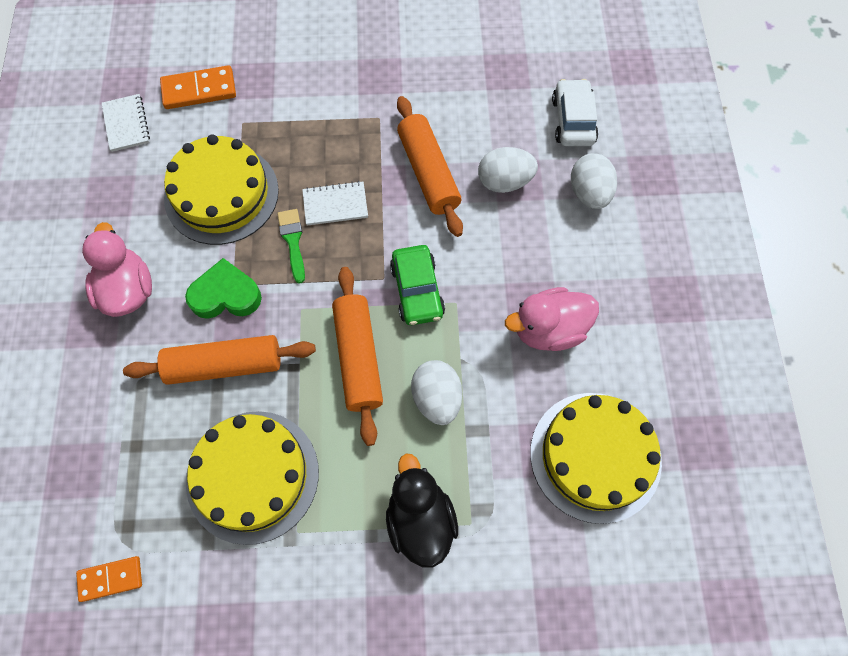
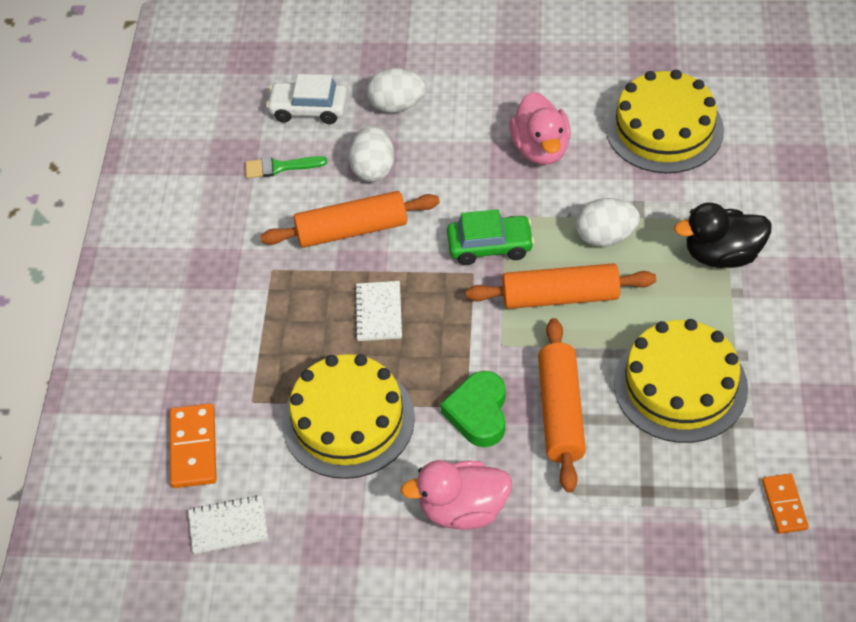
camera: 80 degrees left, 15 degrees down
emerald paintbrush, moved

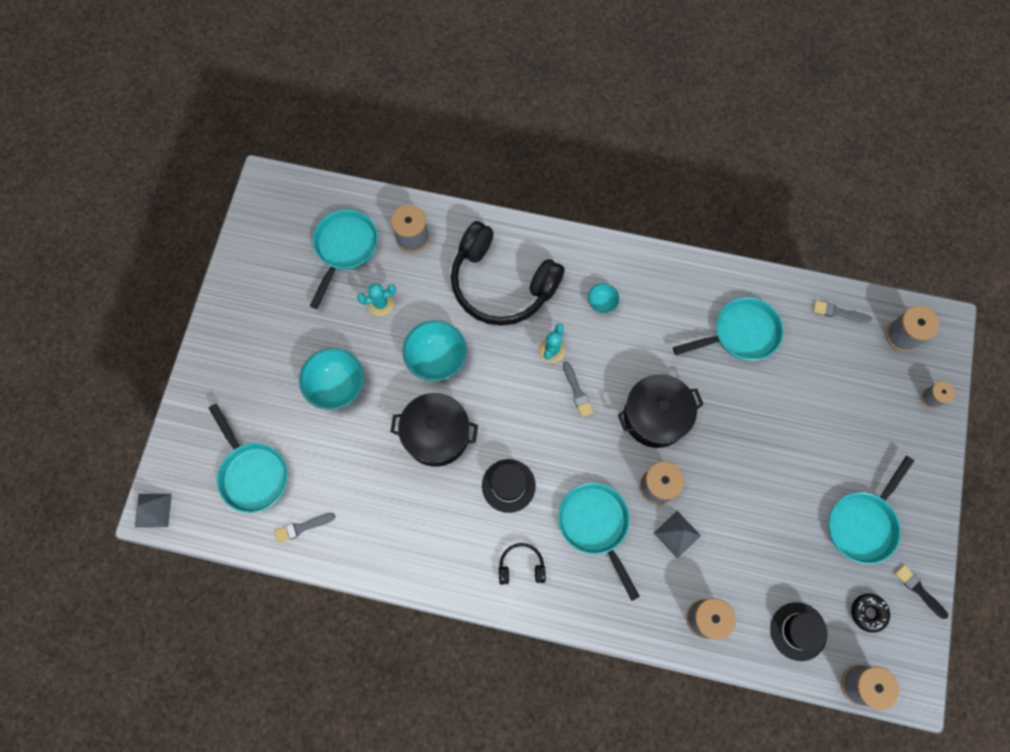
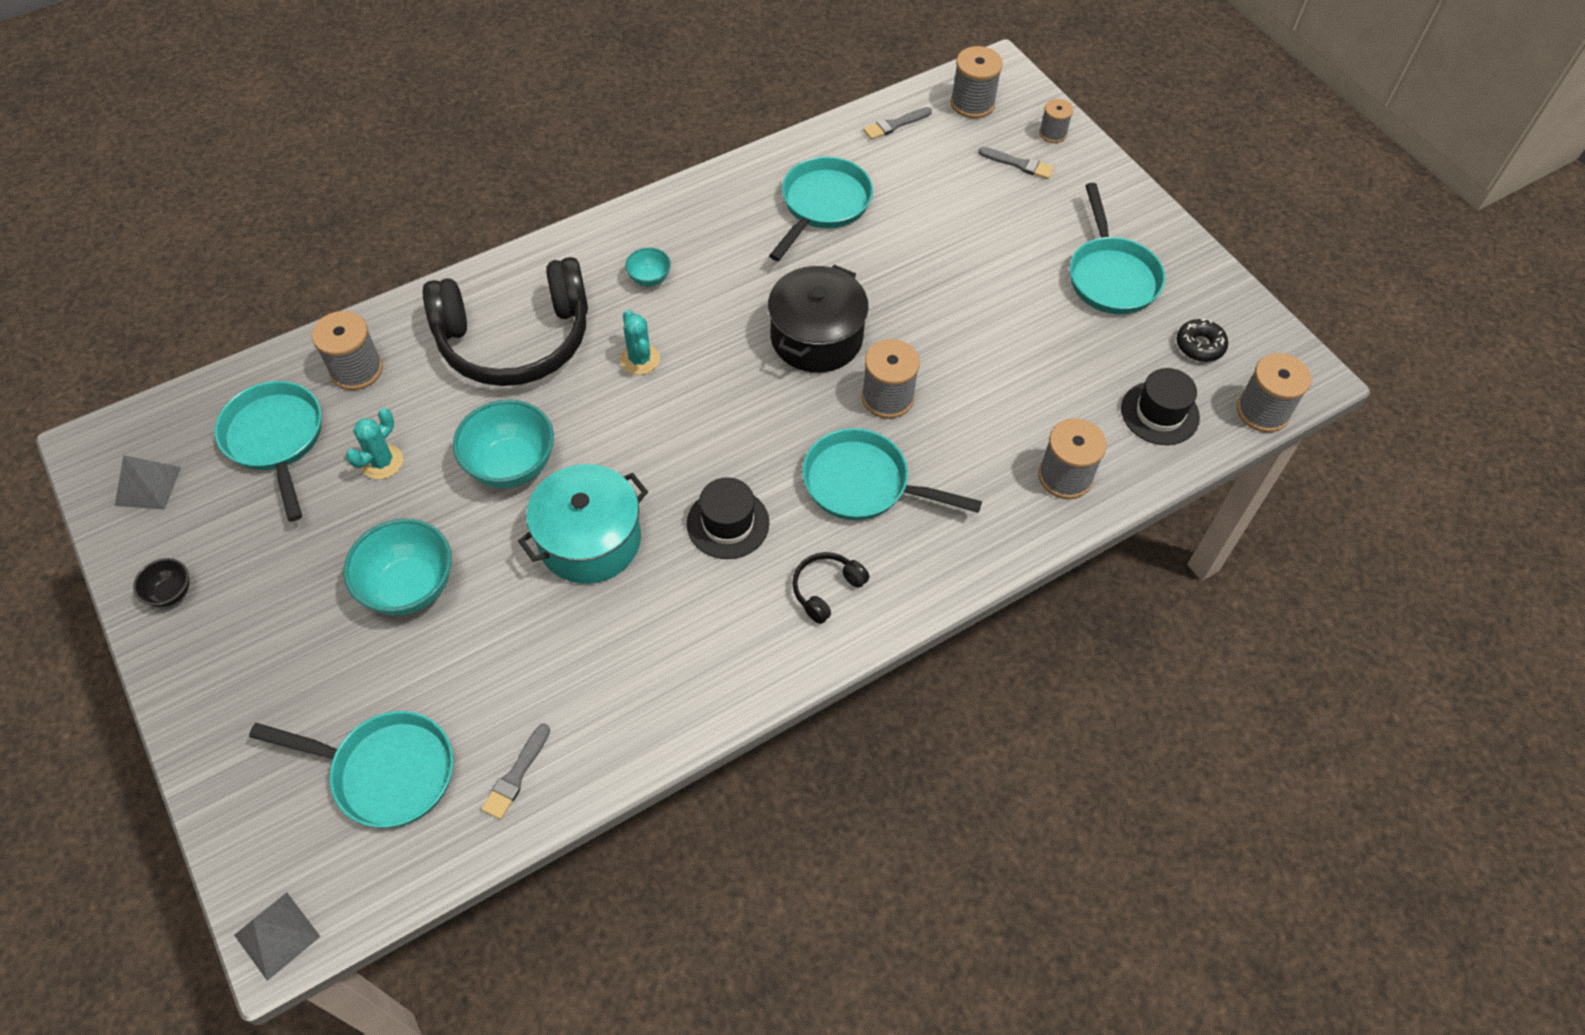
camera: 45 degrees left, 15 degrees down
ebony pot (1st from left) -> teal pot
ash-grey paintbrush (2nd from left in the first image) -> ash-grey paintbrush (3rd from left), moved
ash-grey solid pyramid (2nd from left in the first image) -> ash-grey solid pyramid (1st from left), moved
ebony paintbrush -> none
none -> ebony deep dish

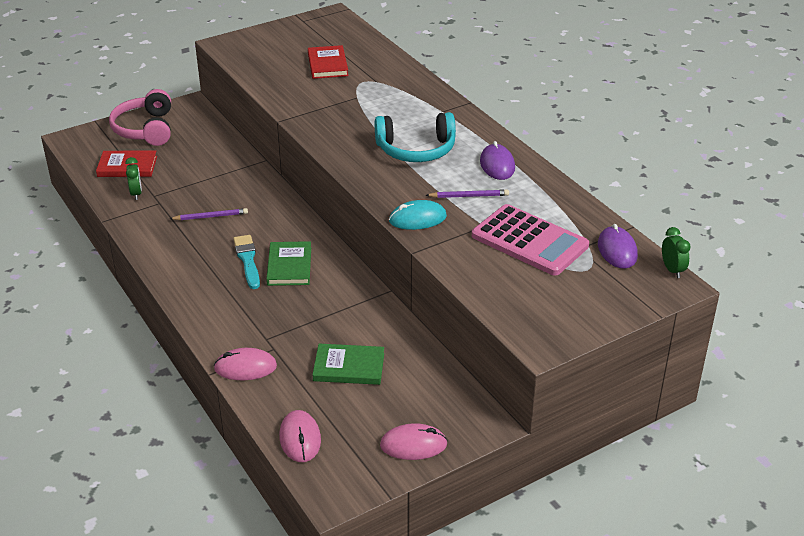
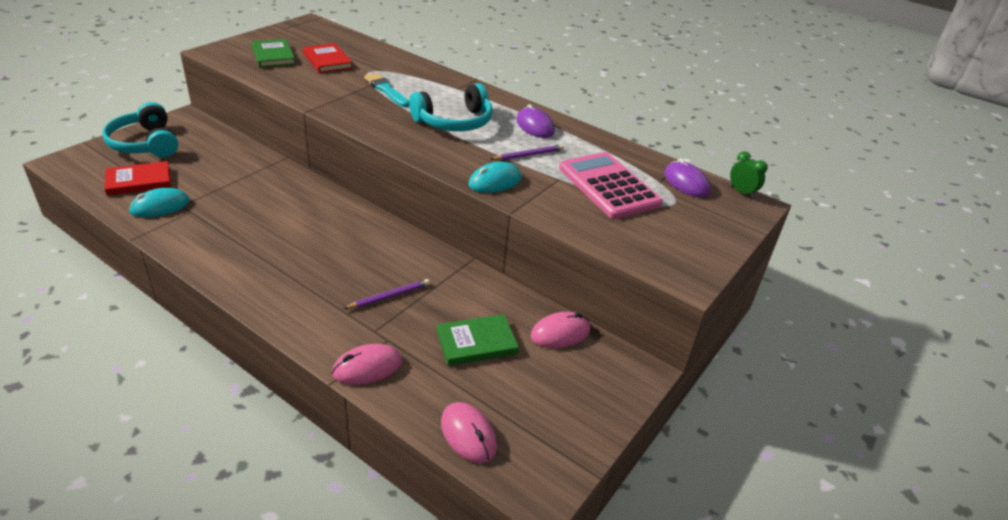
camera: 25 degrees left, 0 degrees up
rose-pink headset -> teal headset (1st from left)
emerald alarm clock (1st from left) -> teal computer mouse (1st from left)
purple pencil (1st from left), moved
teal paintbrush, moved
emerald hardcover (1st from left), moved
rose-pink computer mouse (3rd from left), moved
rose-pink adding machine, 135 degrees counterclockwise

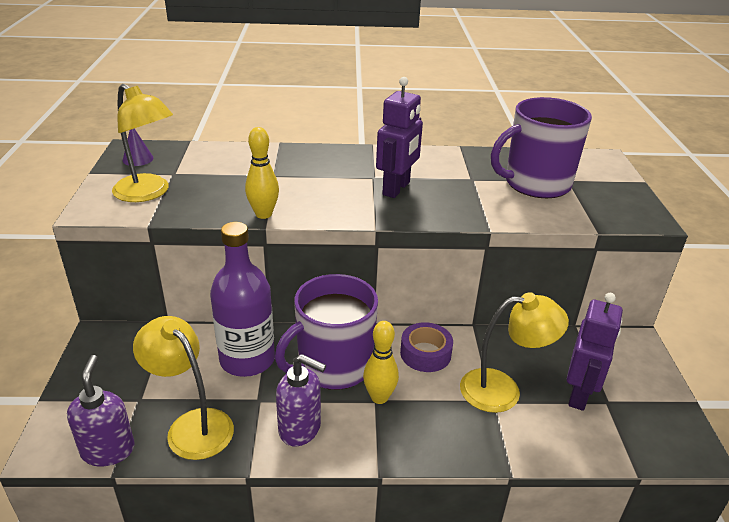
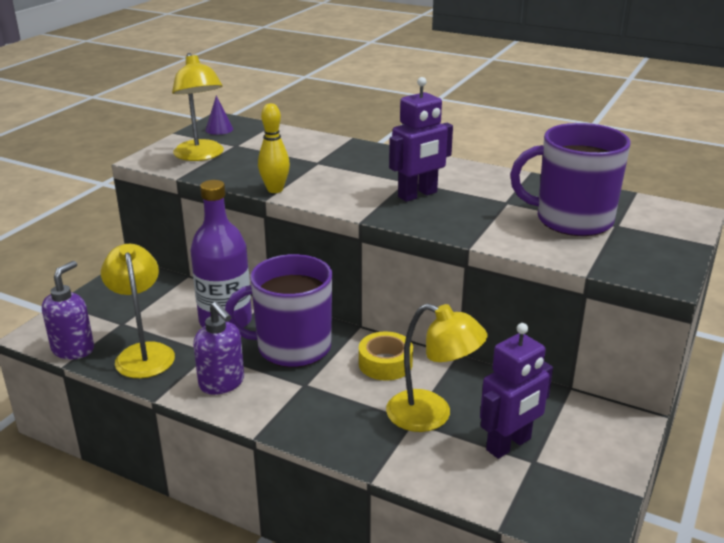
camera: 30 degrees right, 5 degrees down
golden skittle (2nd from left) -> none
purple sticky tape -> golden sticky tape

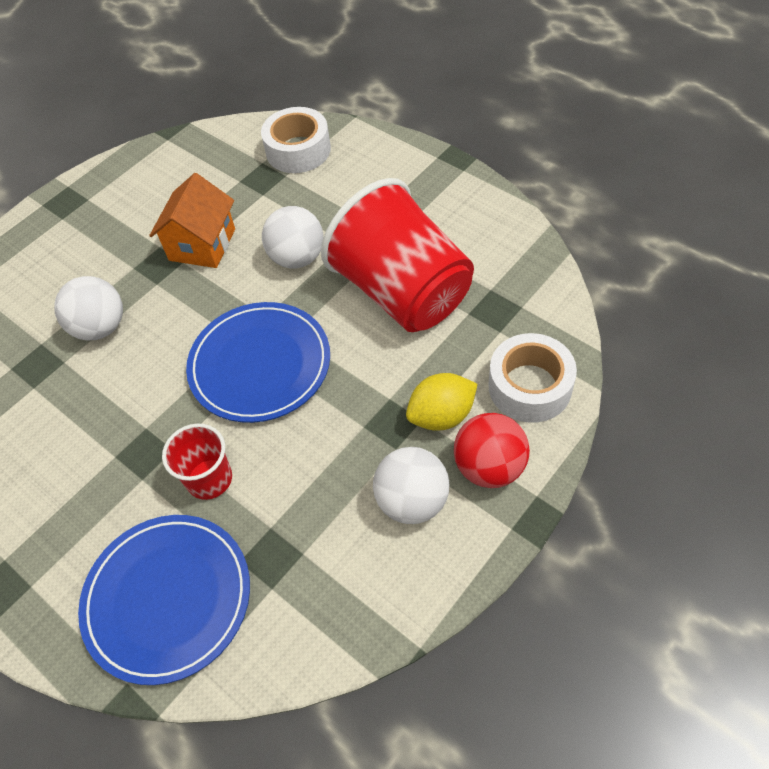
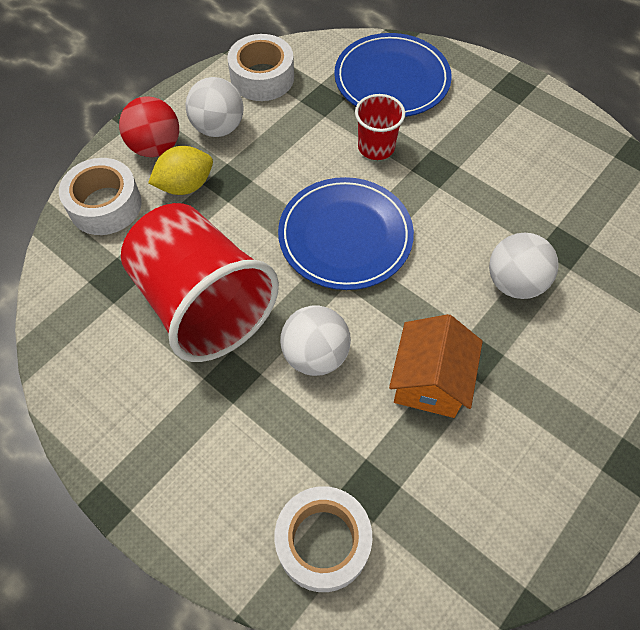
camera: 175 degrees right, 5 degrees up
none -> pure white sticky tape (2nd from left)

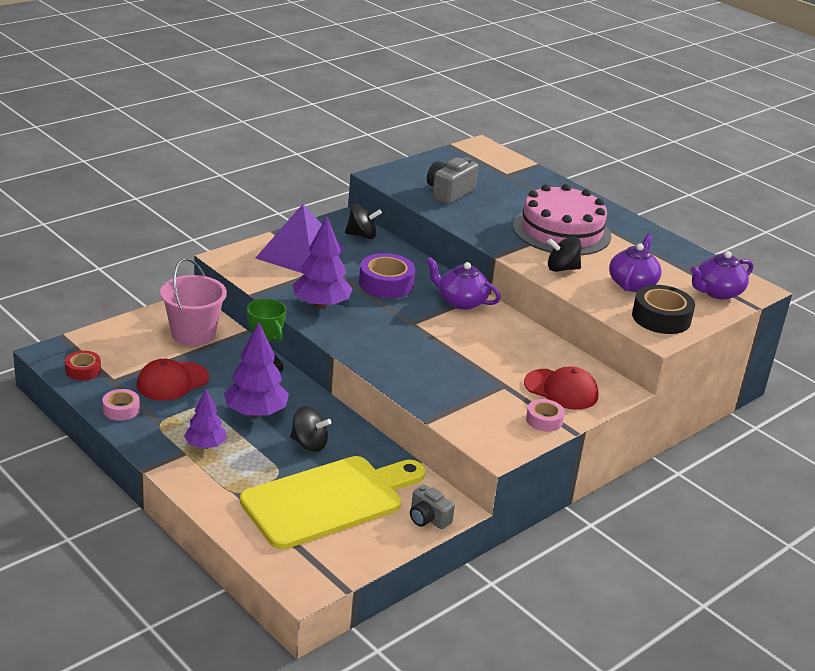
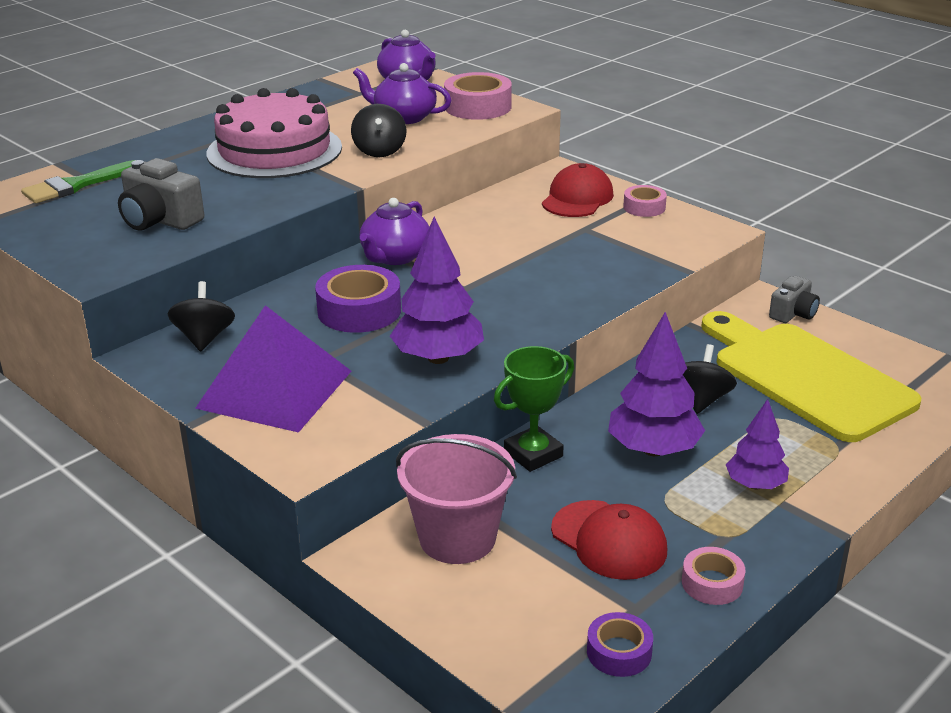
camera: 90 degrees left, 0 degrees up
scarlet sticky tape -> purple sticky tape (2nd from left)
ebony sticky tape -> rose-pink sticky tape (1st from left)
none -> emerald paintbrush

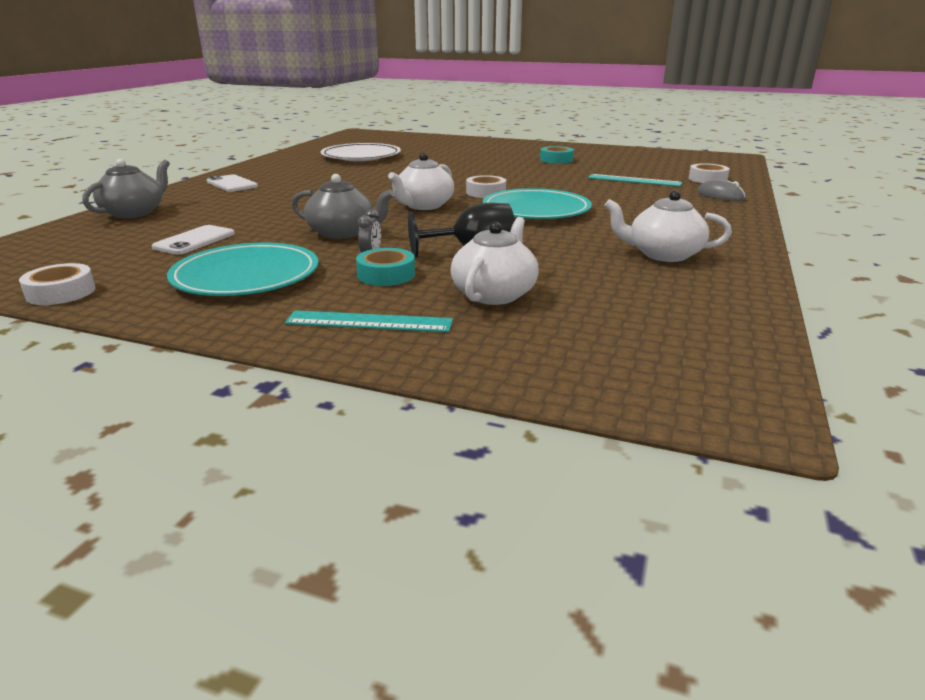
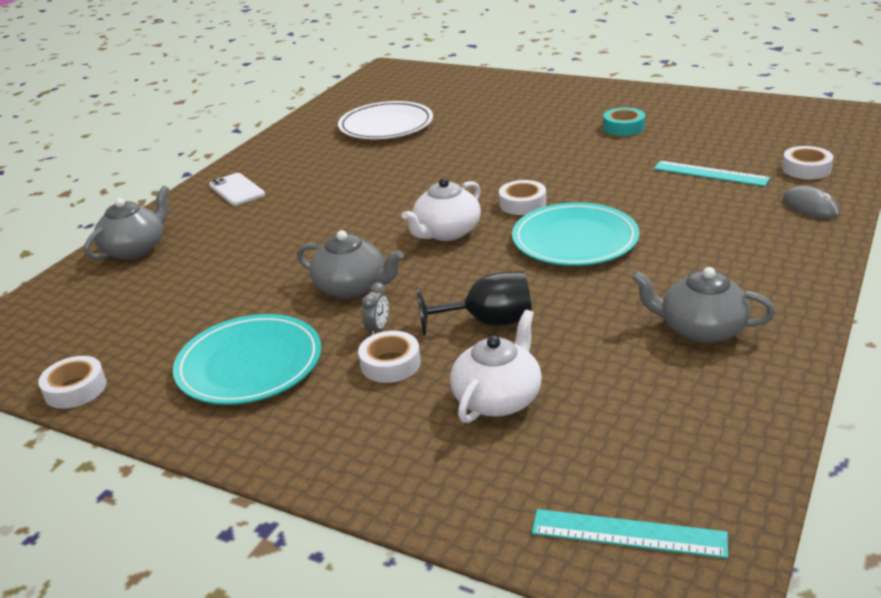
camera: 10 degrees right, 5 degrees up
pure white mobile phone (1st from left) -> none
teal measuring stick (1st from left), moved
teal sticky tape (1st from left) -> pure white sticky tape (2nd from left)
pure white teapot (3rd from left) -> ash-grey teapot (3rd from left)

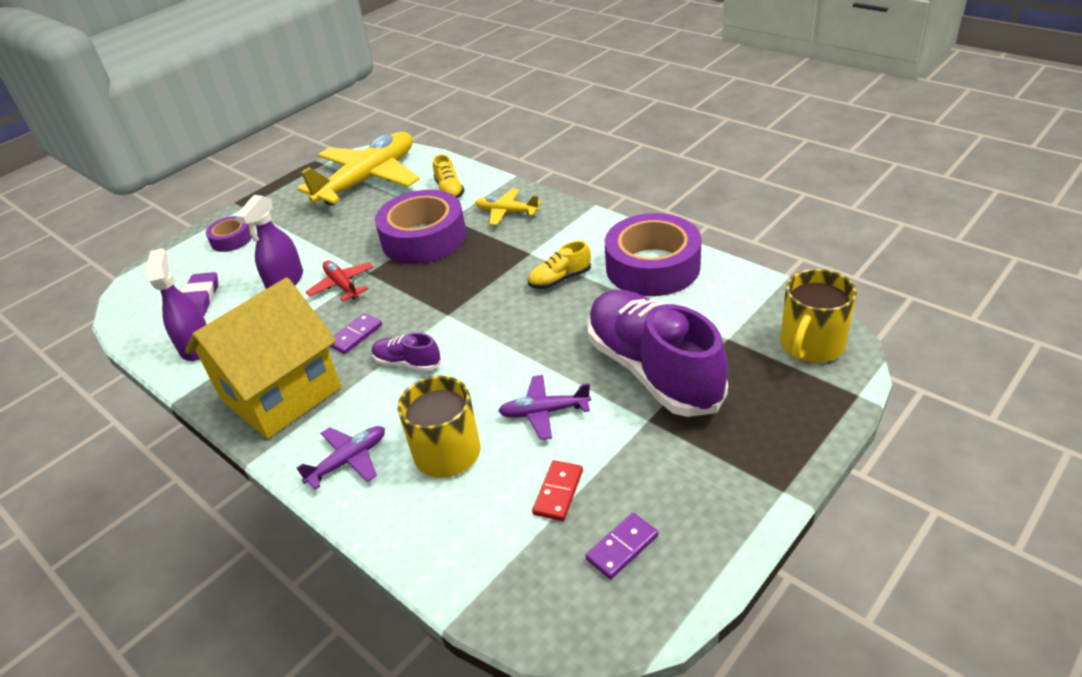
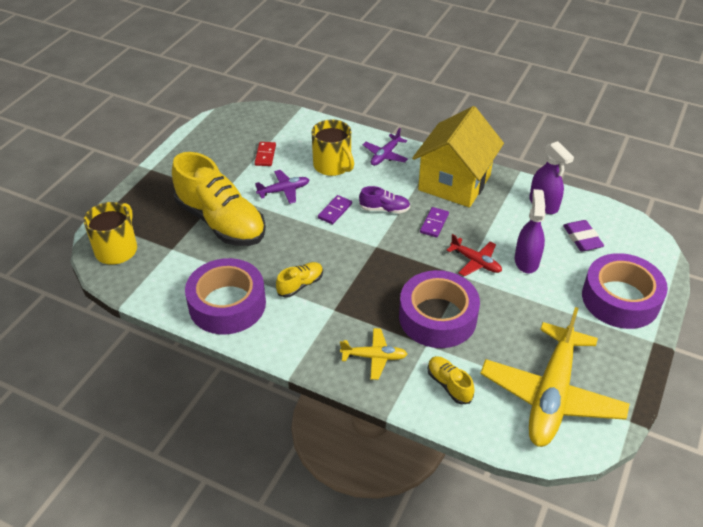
camera: 160 degrees right, 5 degrees up
purple sticky tape (1st from left in the first image) -> purple sticky tape (3rd from left), x1.99
purple domino tile (2nd from left in the first image) -> purple domino tile (1st from left), moved
purple sneaker (2nd from left) -> golden sneaker (1st from left)

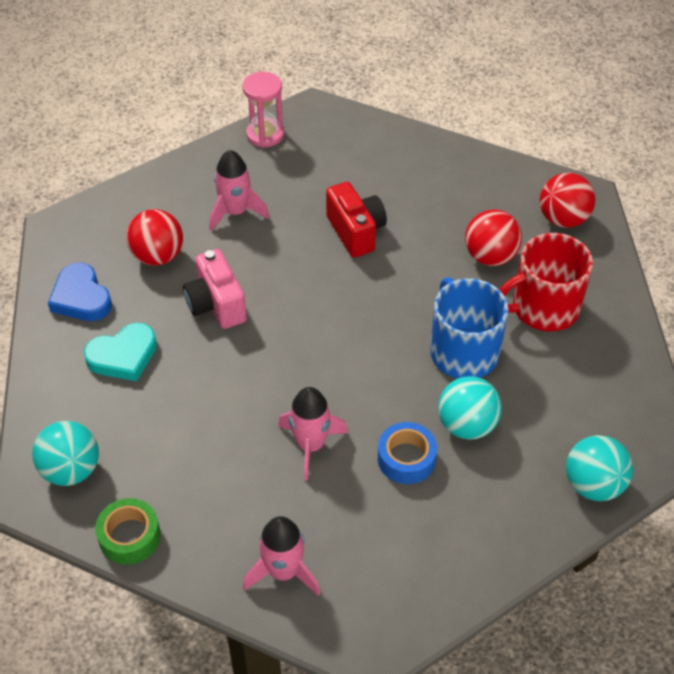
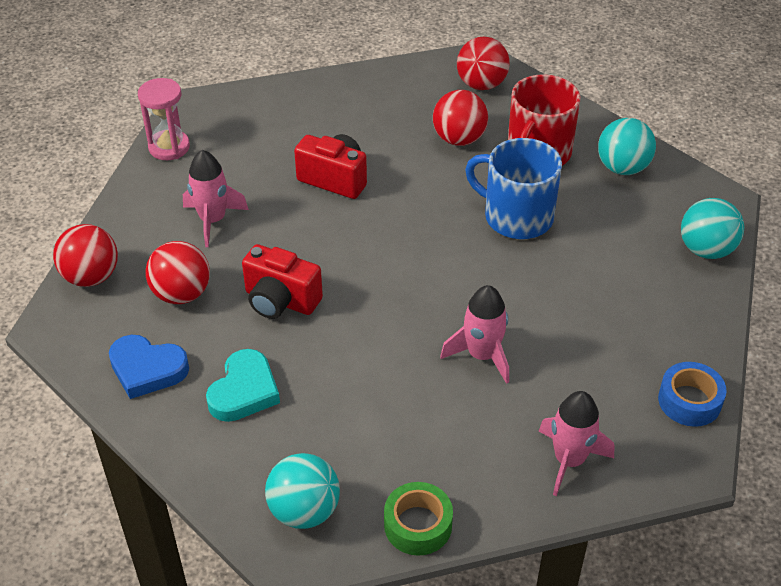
camera: 40 degrees left, 5 degrees down
rose-pink photo camera -> scarlet photo camera (1st from left)
blue sticky tape, moved
teal ball (2nd from left), moved
none -> scarlet ball (1st from left)

